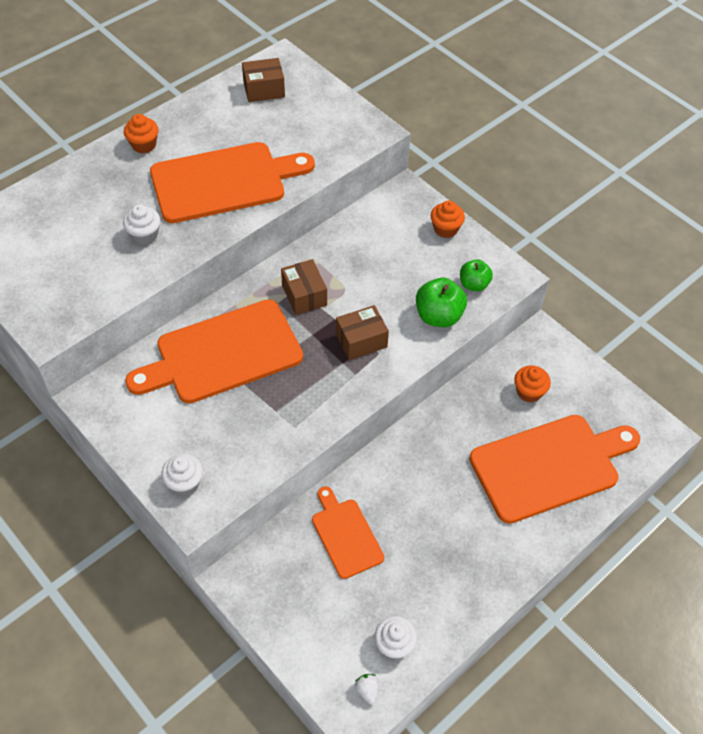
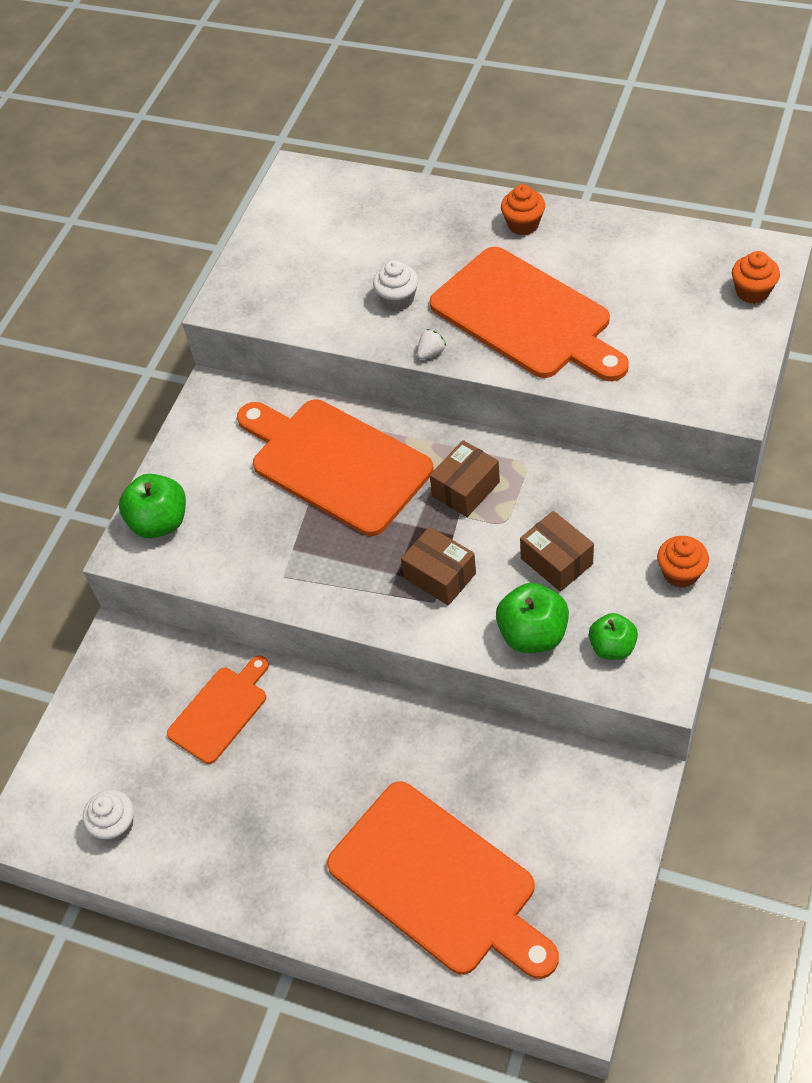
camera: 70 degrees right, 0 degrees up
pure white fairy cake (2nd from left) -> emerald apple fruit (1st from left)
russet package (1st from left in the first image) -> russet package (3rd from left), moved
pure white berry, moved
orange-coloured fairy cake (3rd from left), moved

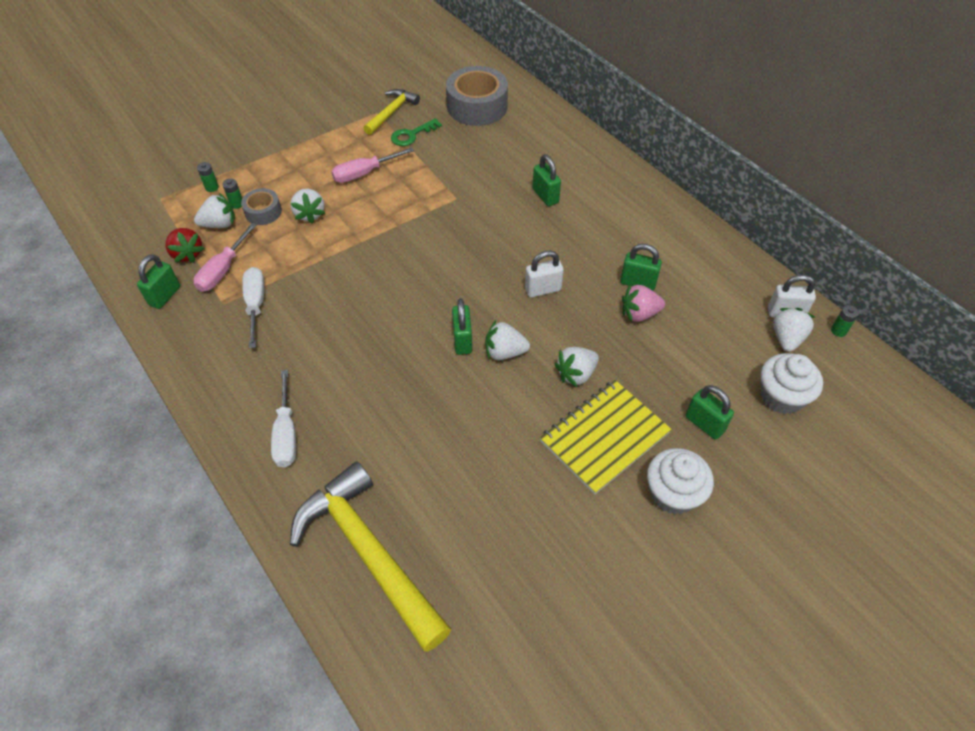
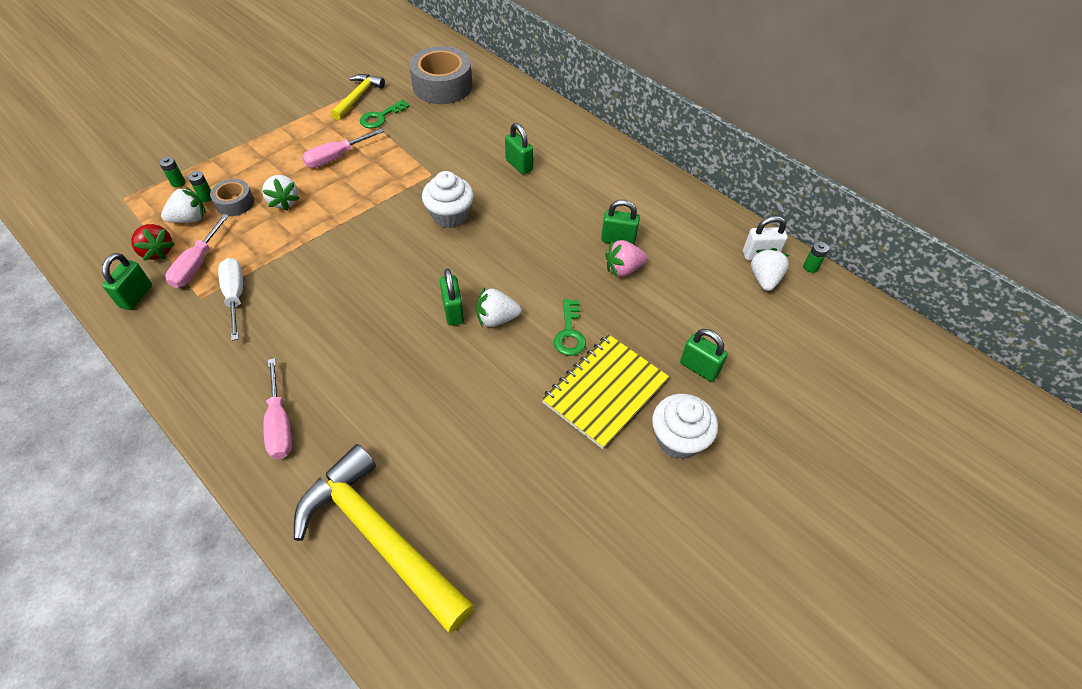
camera: 10 degrees left, 0 degrees up
pure white hand screwdriver (2nd from left) -> rose-pink hand screwdriver (2nd from left)
pure white lock (1st from left) -> none
pure white berry (4th from left) -> emerald key (2nd from left)
pure white fairy cake (2nd from left in the first image) -> pure white fairy cake (1st from left), moved

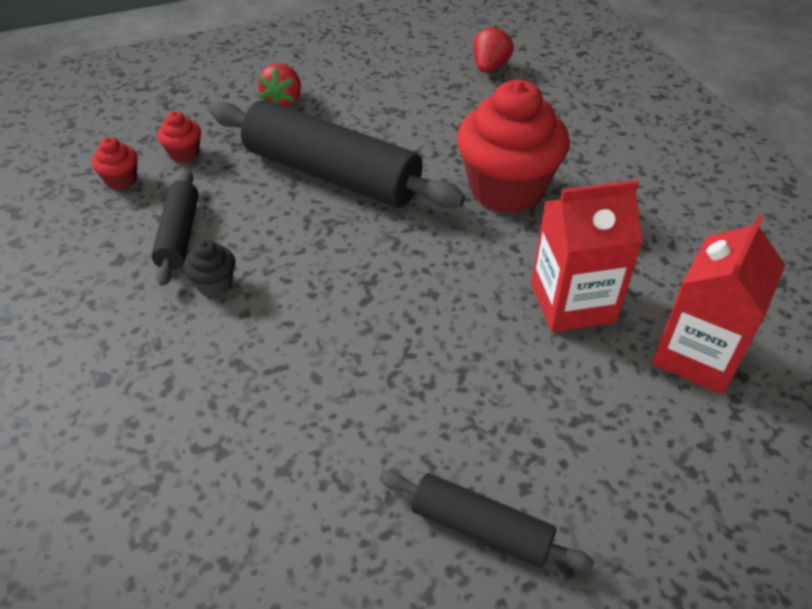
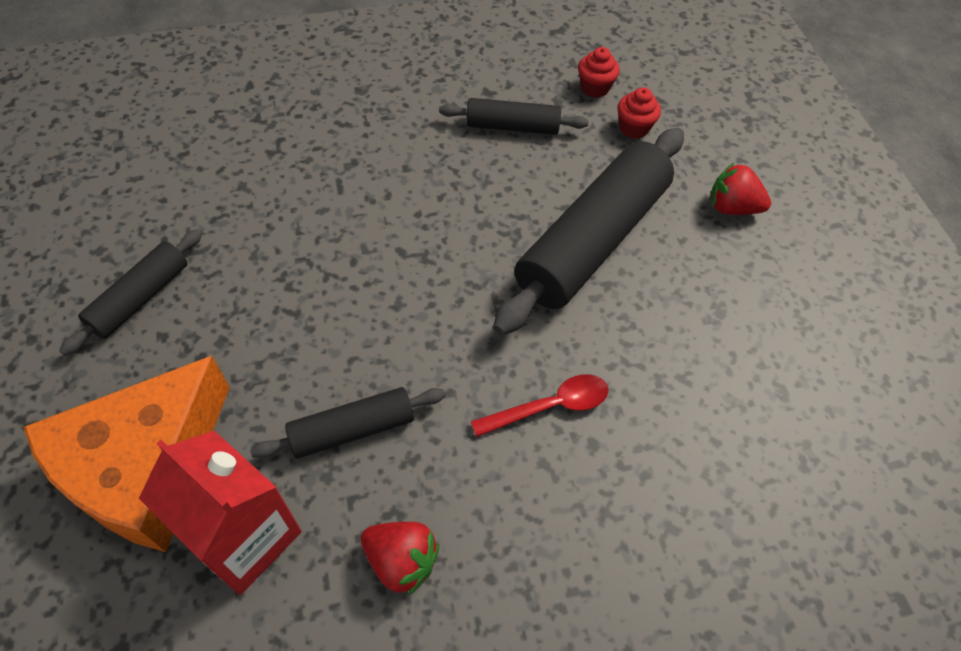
camera: 95 degrees right, 10 degrees up
ebony fairy cake -> none
scarlet fairy cake (3rd from left) -> scarlet teaspoon
scarlet berry (2nd from left in the first image) -> scarlet berry (1st from left), moved
scarlet carton (1st from left) -> ebony dough roller (2nd from left)
none -> orange-coloured cheese

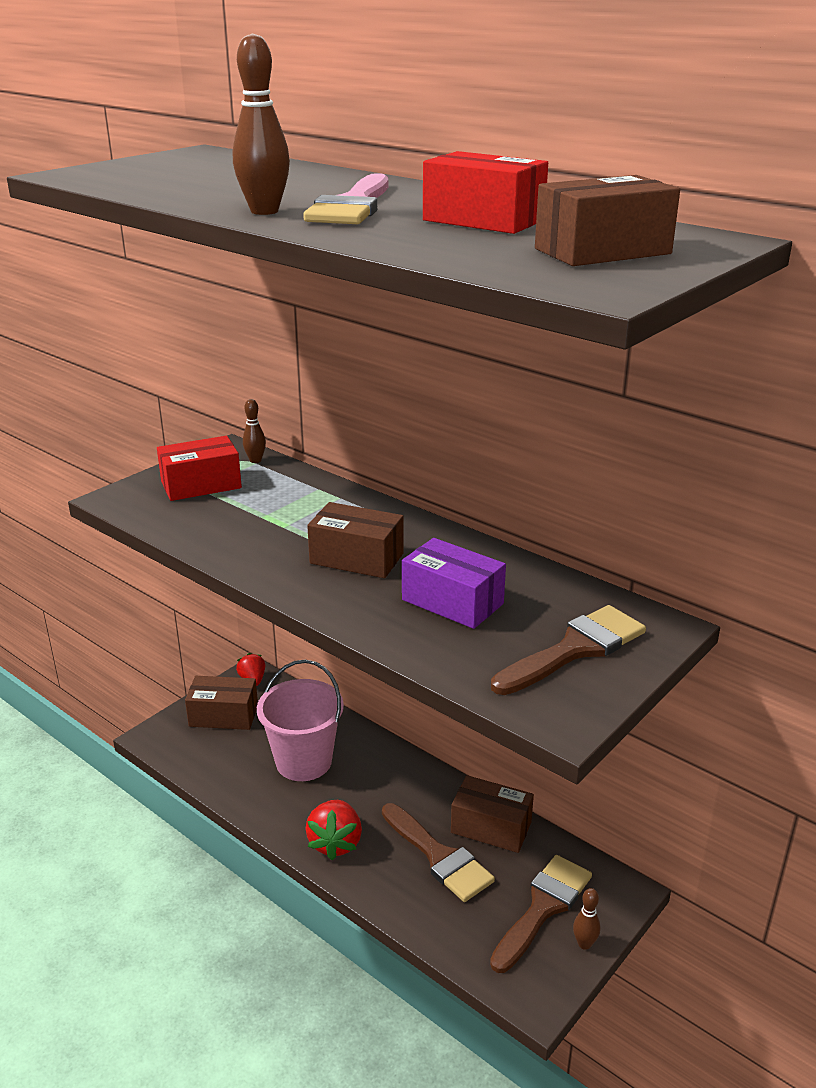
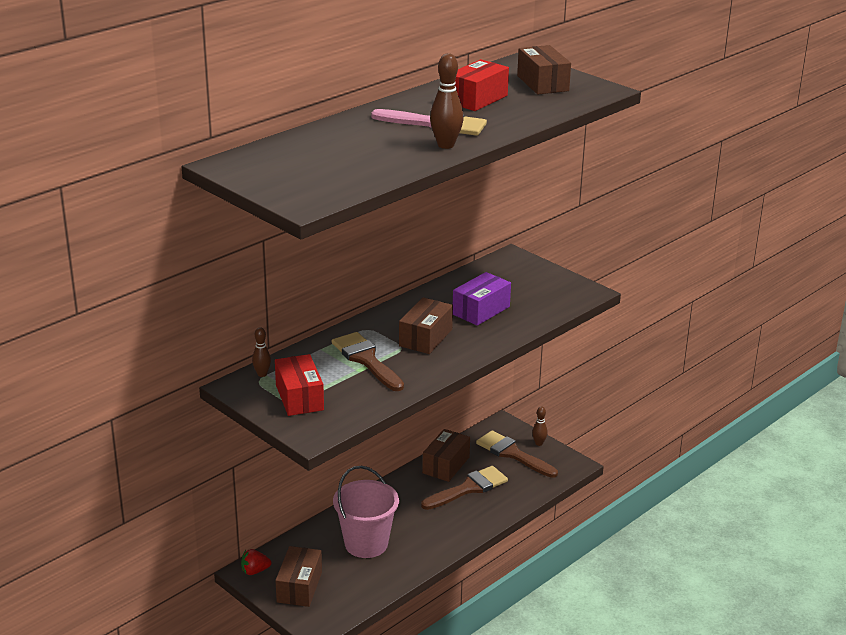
camera: 85 degrees left, 0 degrees up
scarlet berry (2nd from left) -> none
russet paintbrush (3rd from left in the first image) -> russet paintbrush (1st from left), moved

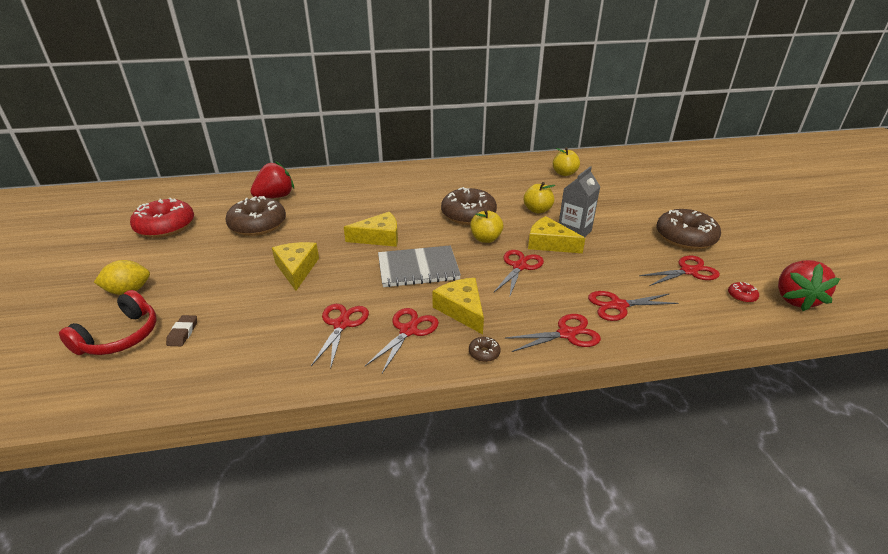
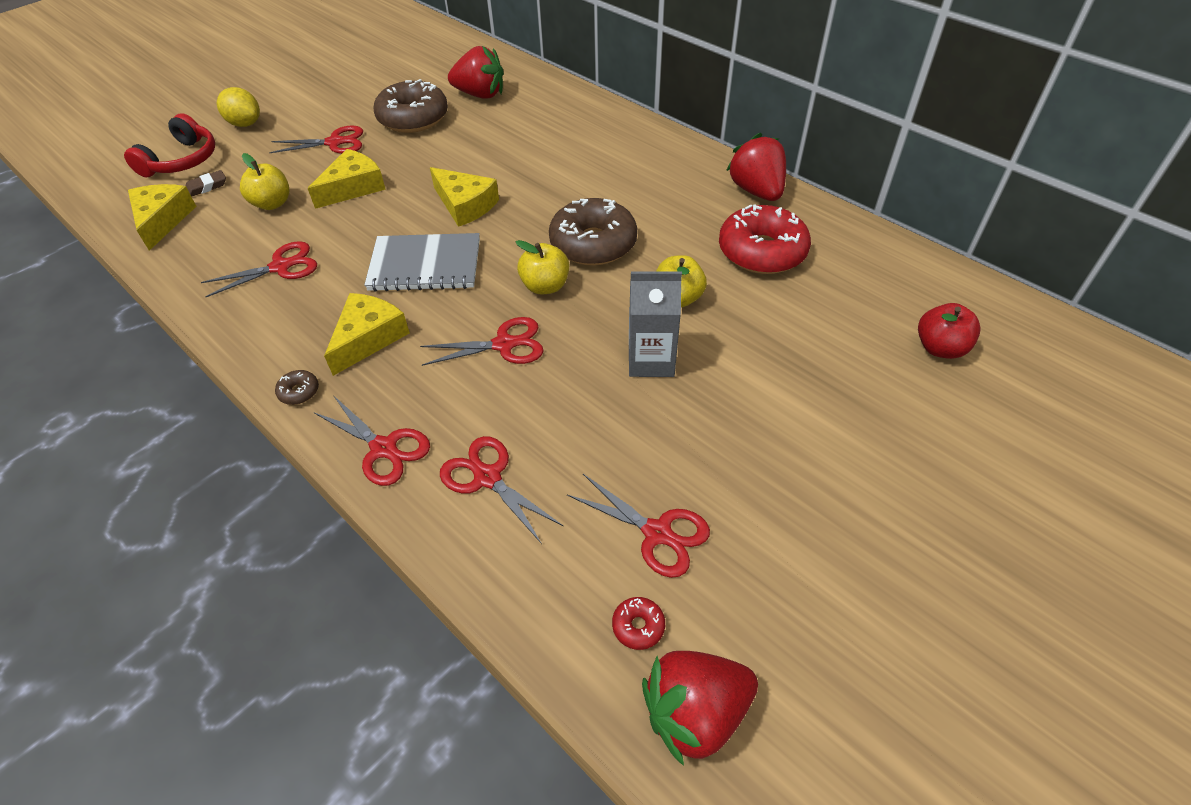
camera: 55 degrees right, 15 degrees up
scarlet headset, 60 degrees counterclockwise
scarlet donut (1st from left in the first image) -> scarlet donut (2nd from left), moved
scarlet pair of scissors (2nd from left), moved
ash-grey notepad, 45 degrees counterclockwise
golden cheese (4th from left in the first image) -> golden cheese (1st from left), moved
golden apple fruit (3rd from left in the first image) -> golden apple fruit (1st from left), moved
russet donut (4th from left) -> none
none -> scarlet berry (3rd from left)
none -> scarlet apple fruit

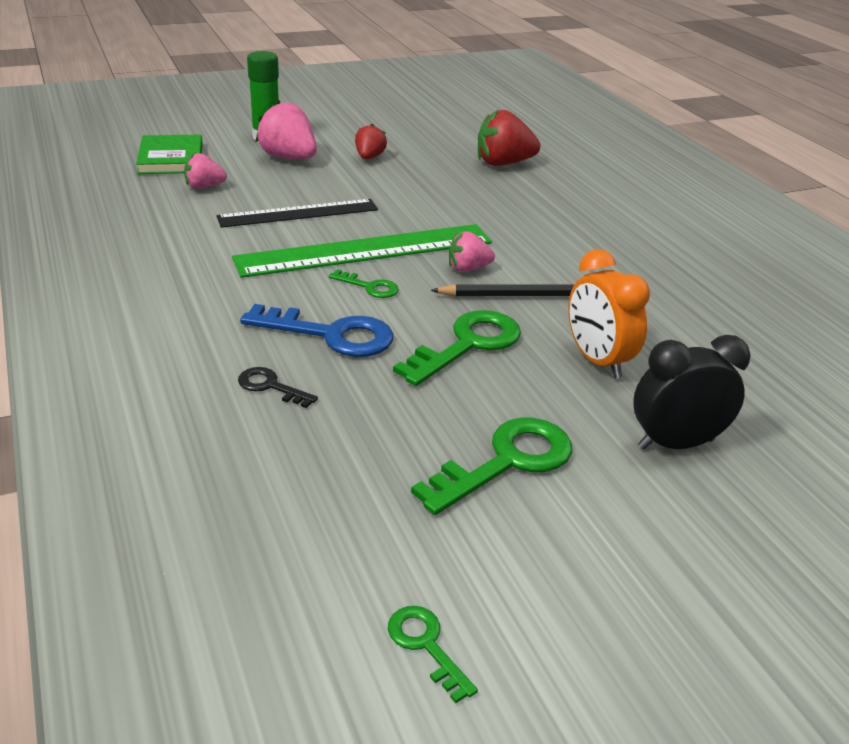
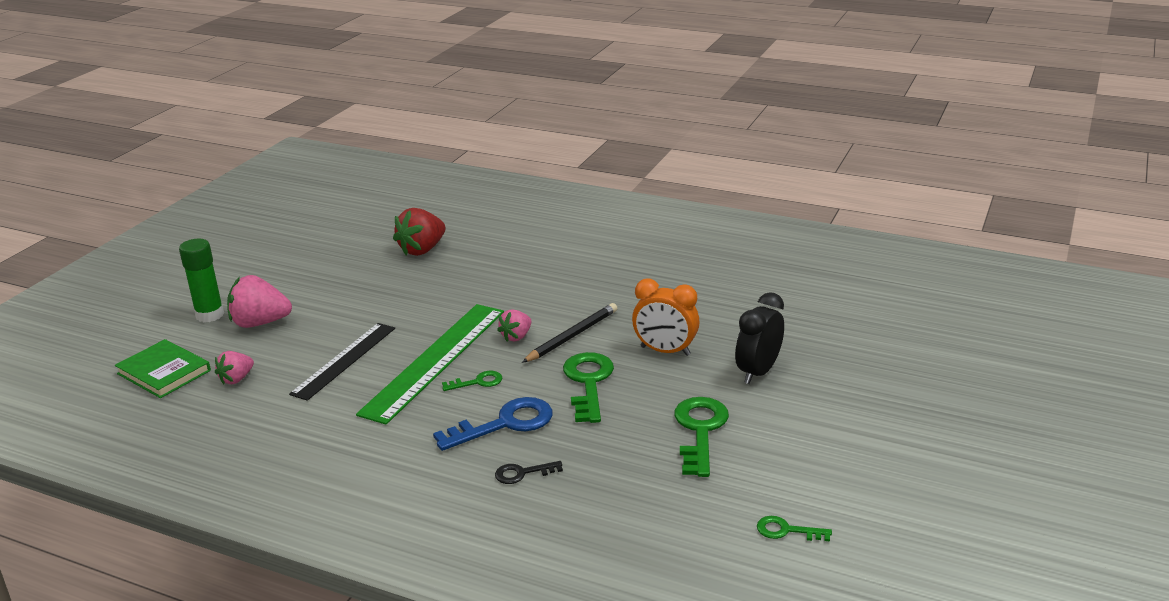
camera: 40 degrees left, 5 degrees down
scarlet berry (1st from left) -> none

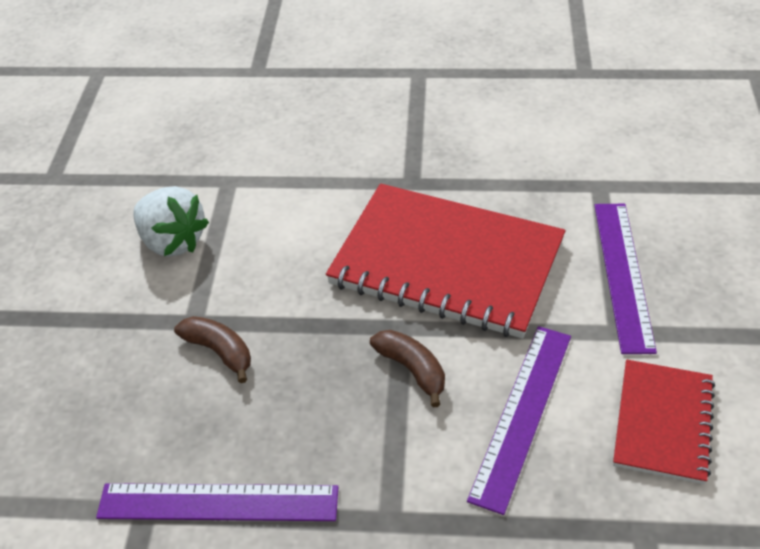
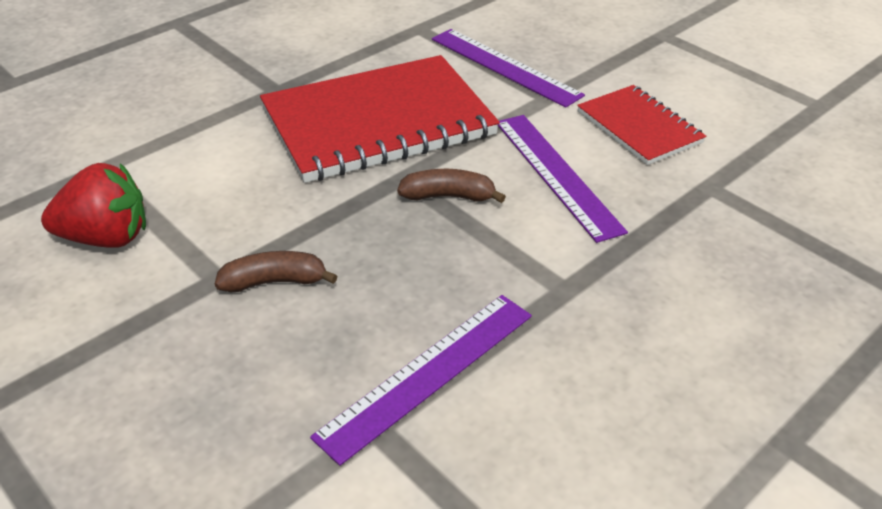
camera: 50 degrees left, 5 degrees down
pure white berry -> scarlet berry

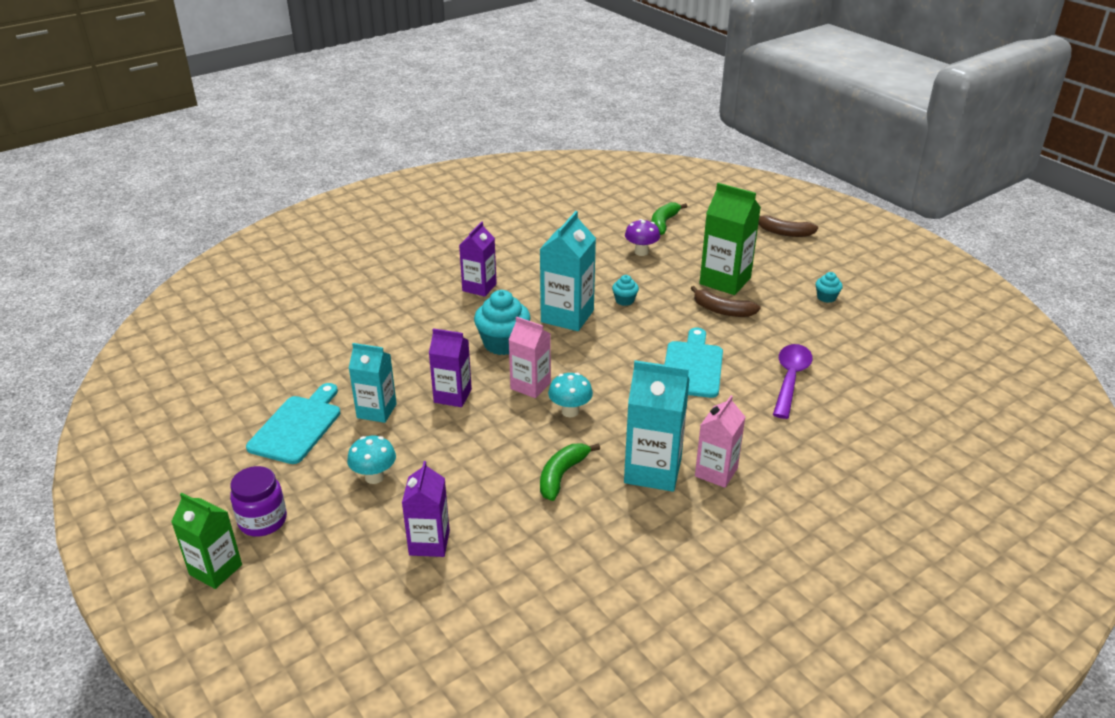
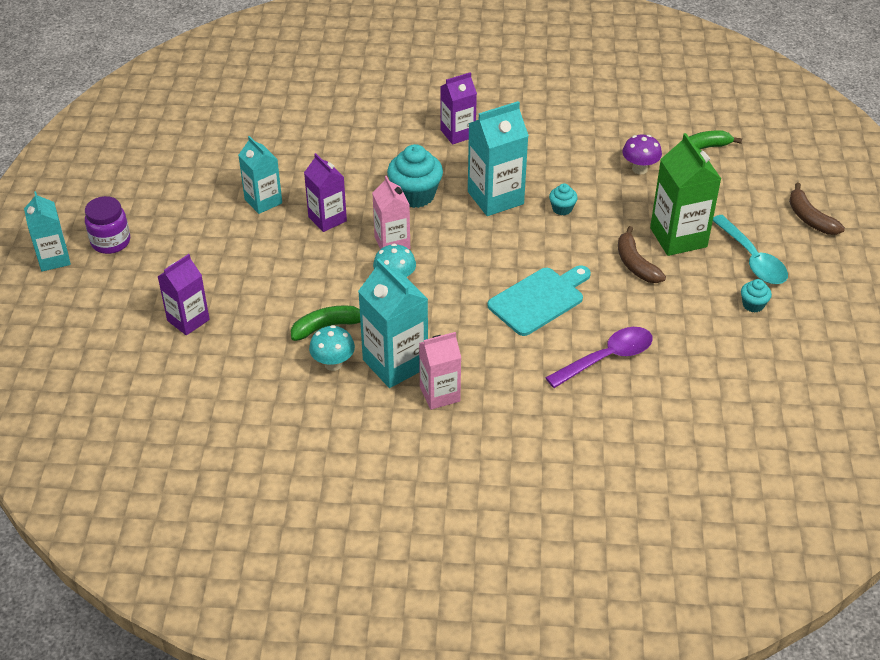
camera: 40 degrees right, 10 degrees up
emerald carton (1st from left) -> teal carton (1st from left)
teal chopping board (1st from left) -> none
teal mushroom (1st from left), moved
none -> teal teaspoon

